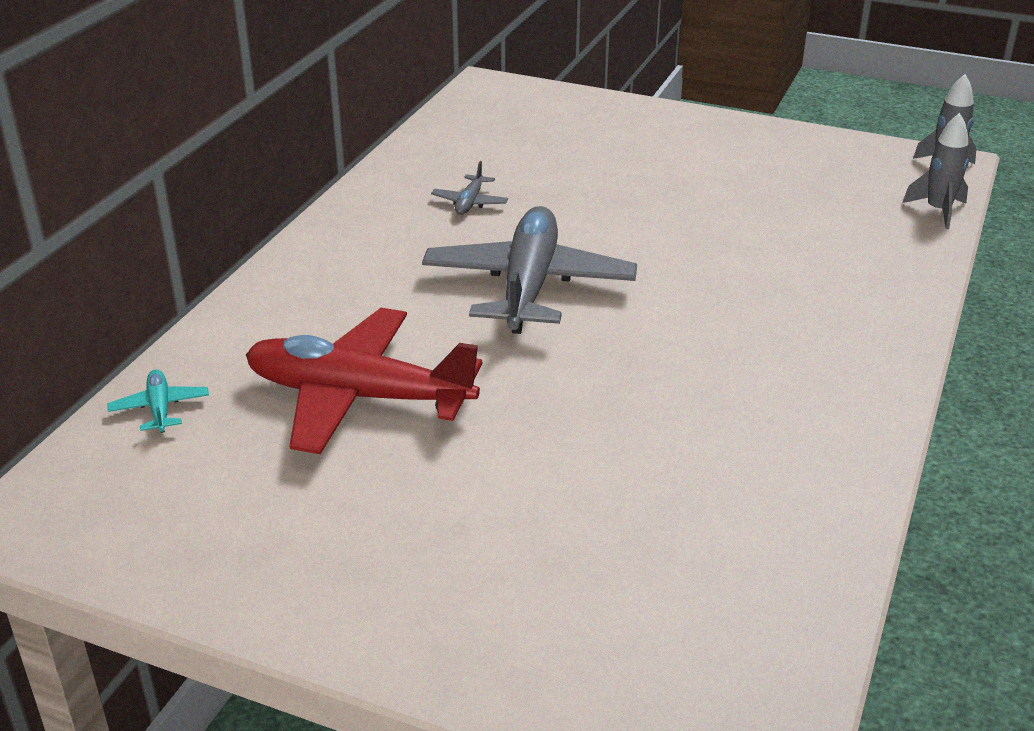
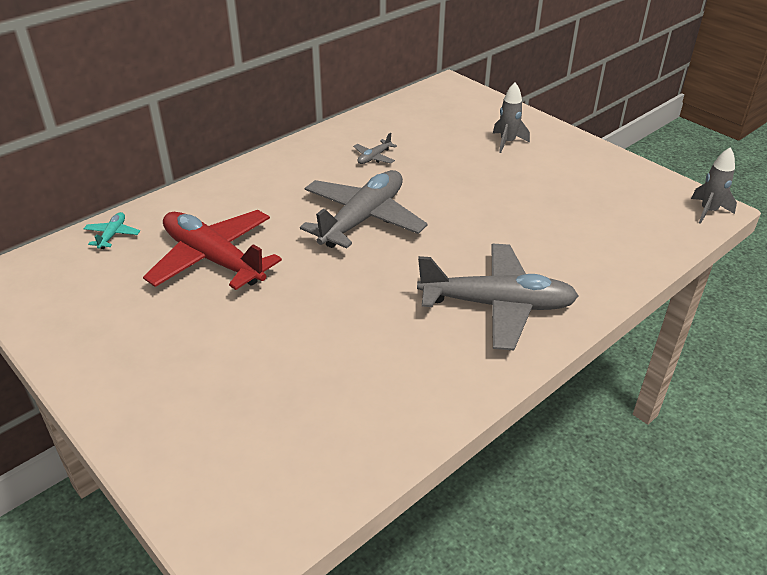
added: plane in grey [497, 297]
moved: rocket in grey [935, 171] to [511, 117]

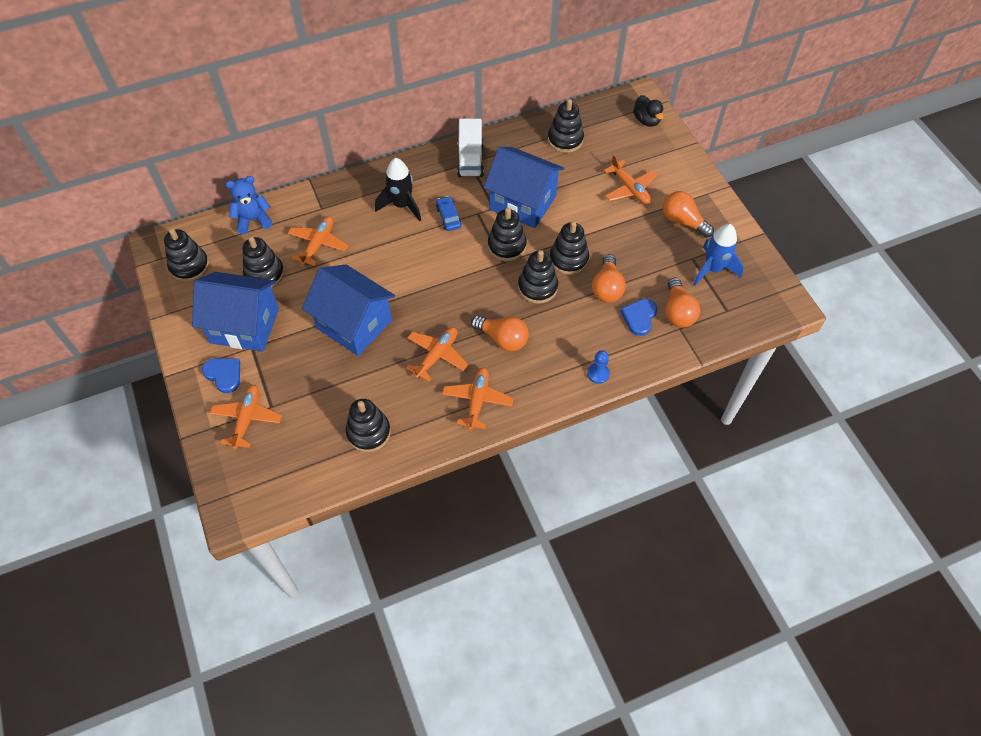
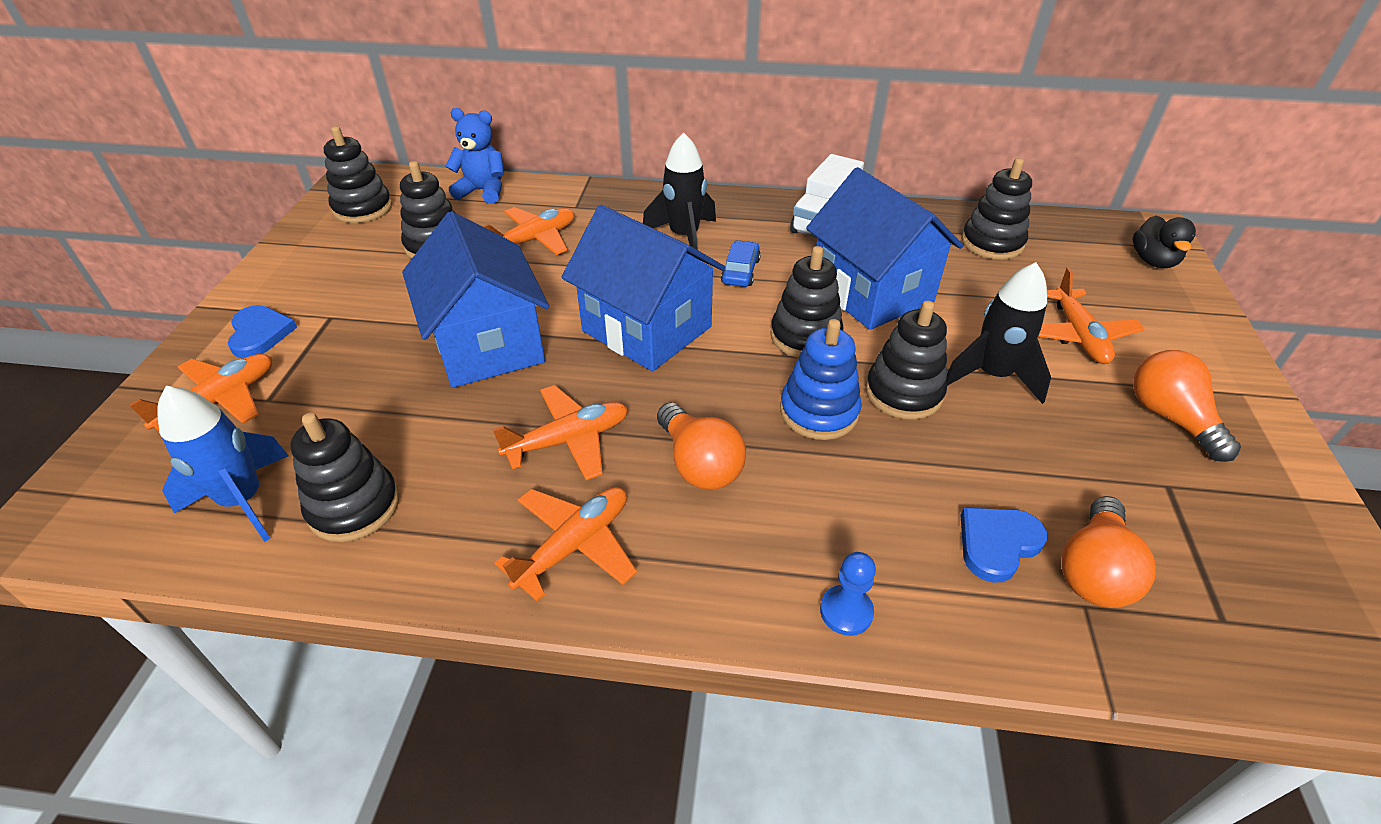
removed: light bulb in orange [609, 278]
added: rocket in black [998, 333]
moved: rocket in blue [718, 254] to [223, 464]; house in blue [235, 311] to [643, 288]
recoloured: stacking toy in black [538, 277] to stacking toy in blue [821, 379]

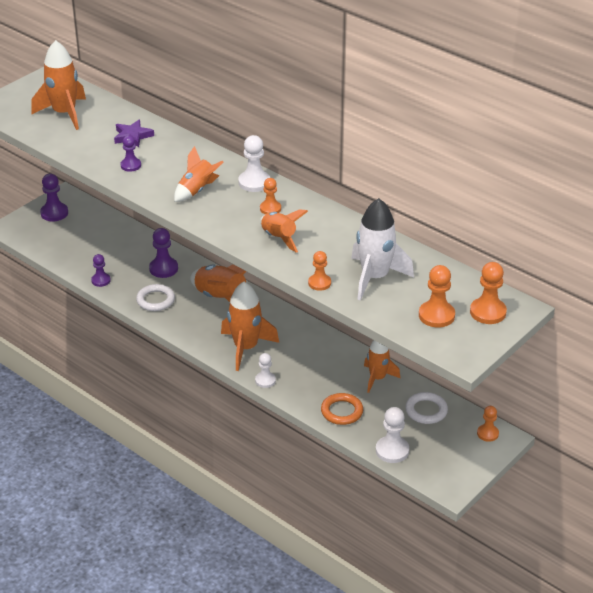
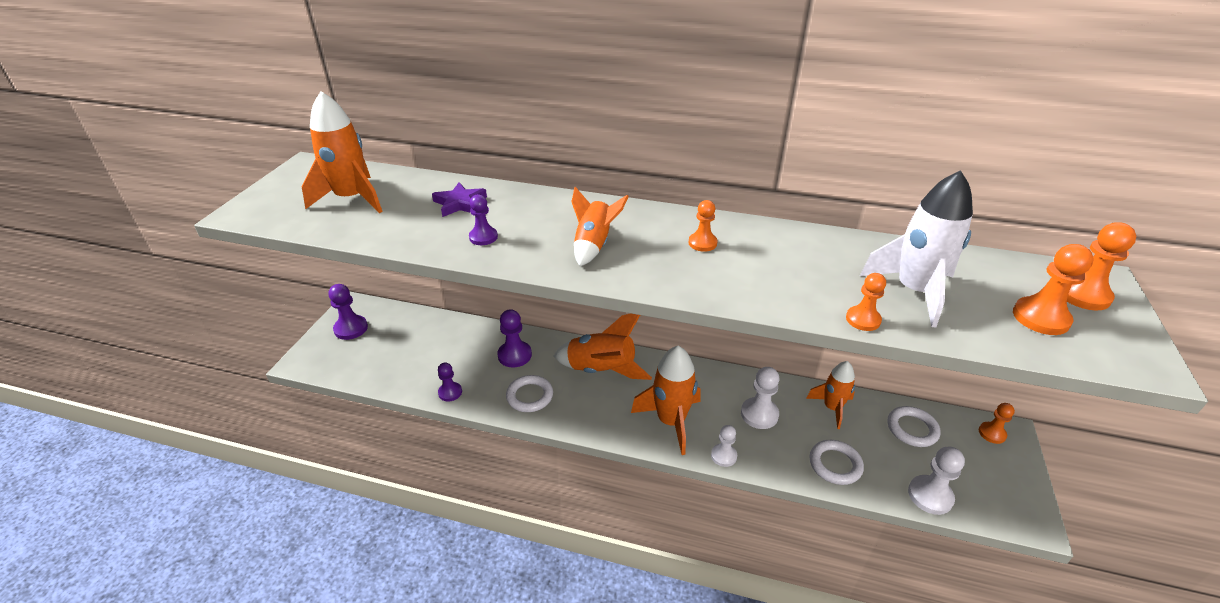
removed: rocket in orange [284, 231]
moved: pawn in white [254, 163] to [760, 398]
recoloured: ring in orange [342, 409] to ring in white [836, 462]

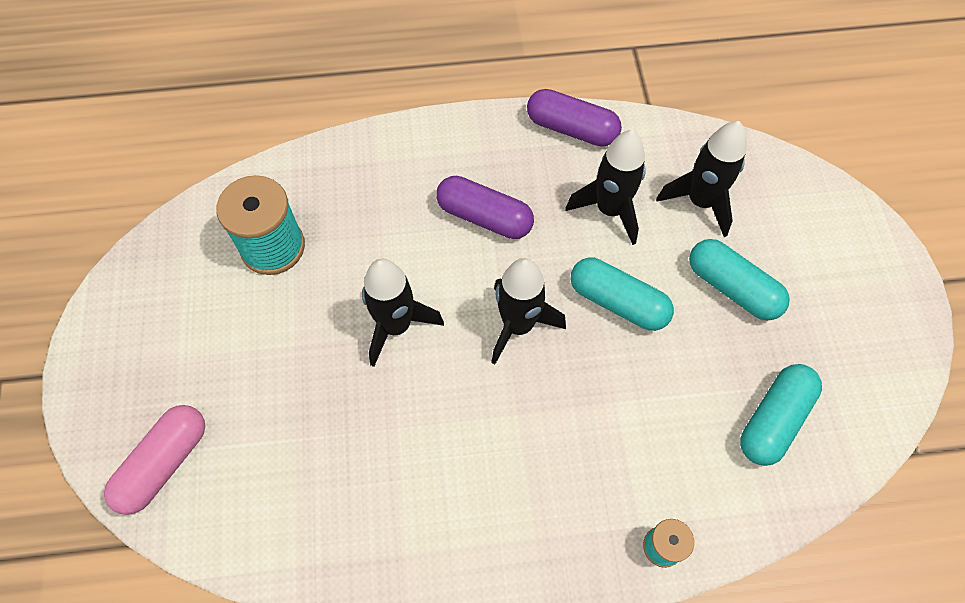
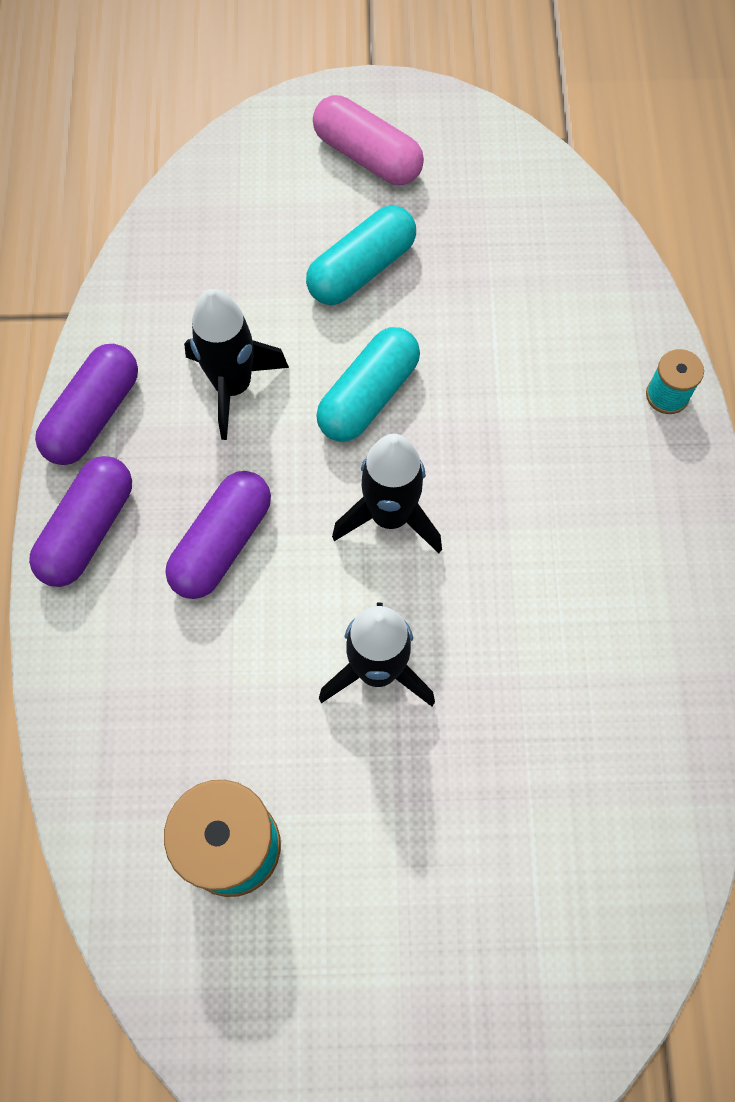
removed: rocket in black [701, 179]; capsule in turquoise [781, 415]
added: capsule in purple [80, 521]
moved: capsule in pink [154, 460] to [368, 140]

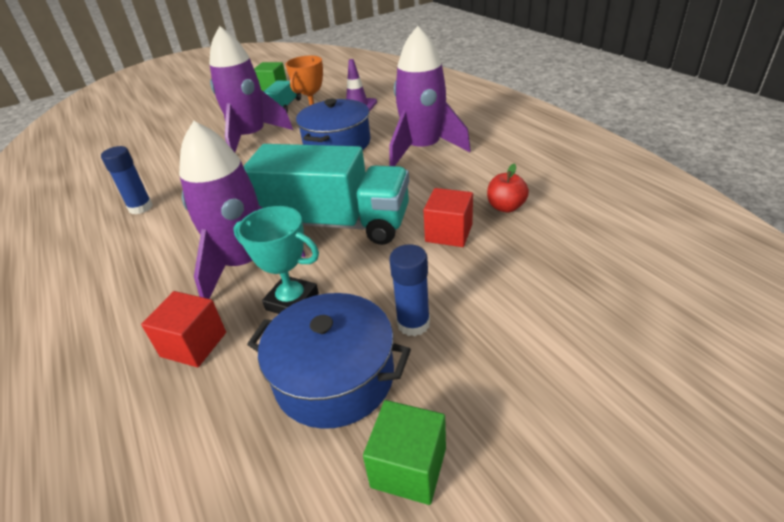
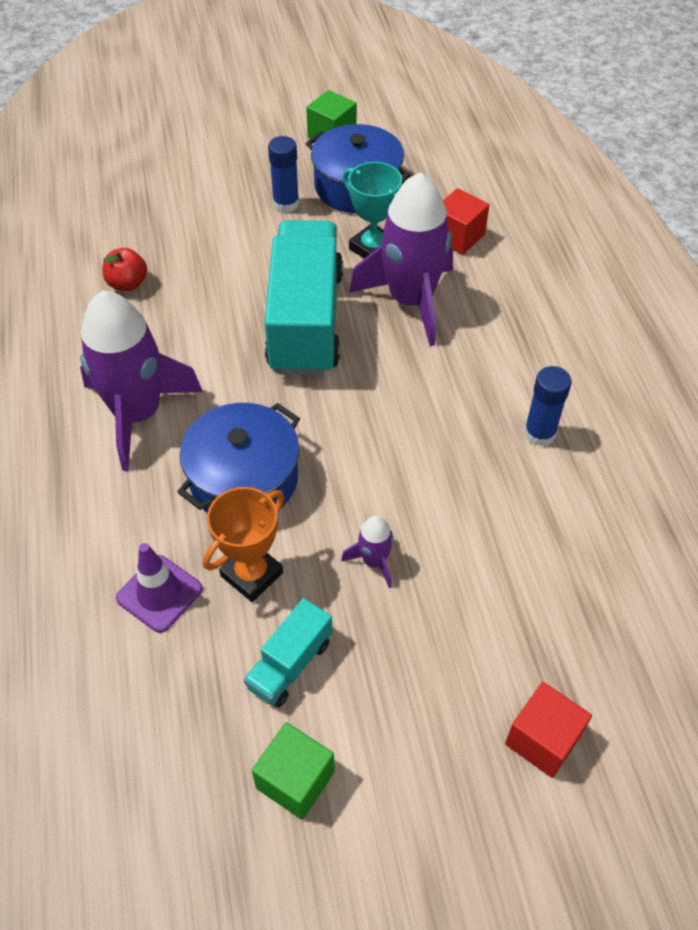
moved: cube in red [448, 217] to [548, 730]
turned: truck in turquoise [326, 194] = [304, 298] 60 degrees clockwise
resized: rocket in purple [251, 89] = [367, 552] x0.43

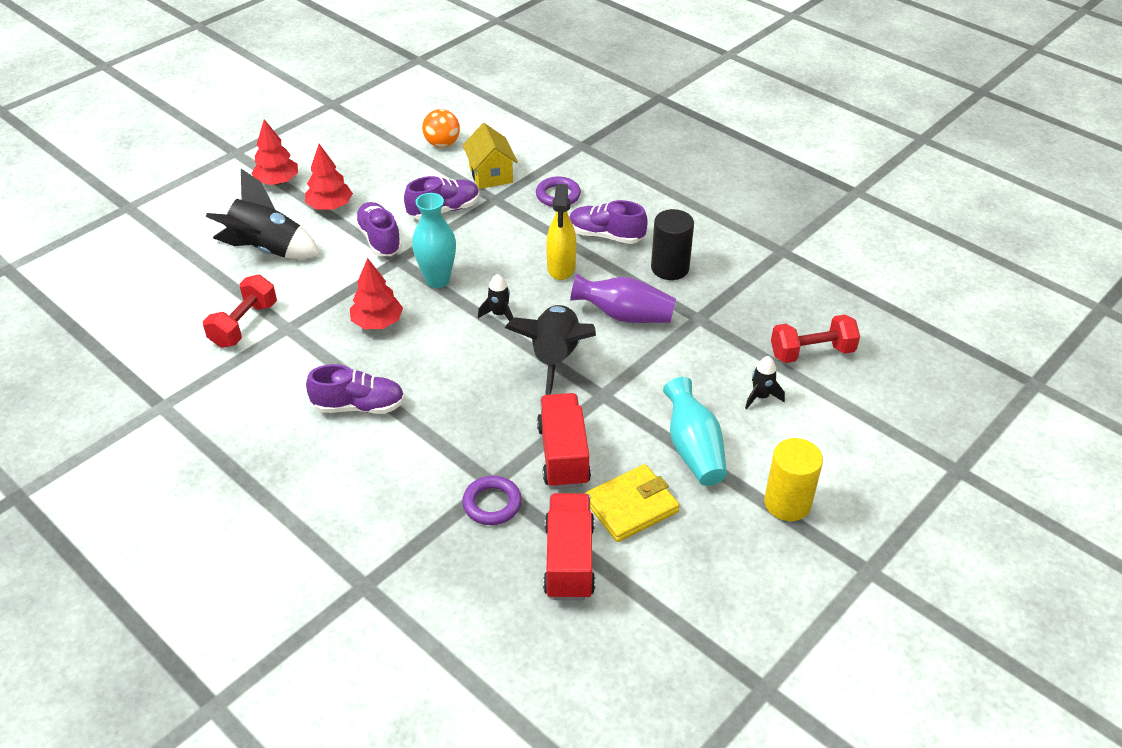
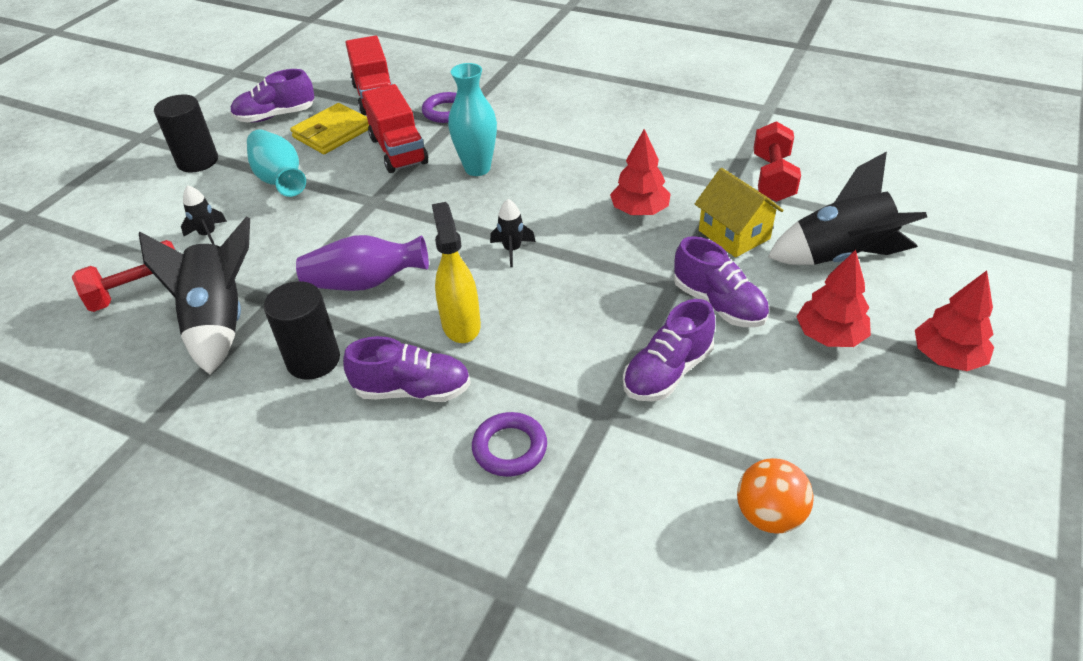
moved: house in yellow [490, 156] to [739, 212]; vase in turquoise [434, 240] to [472, 119]; rocket in black [550, 350] to [194, 295]; shoe in purple [355, 389] to [272, 95]
recoloured: cylinder in yellow [793, 479] to cylinder in black [186, 133]

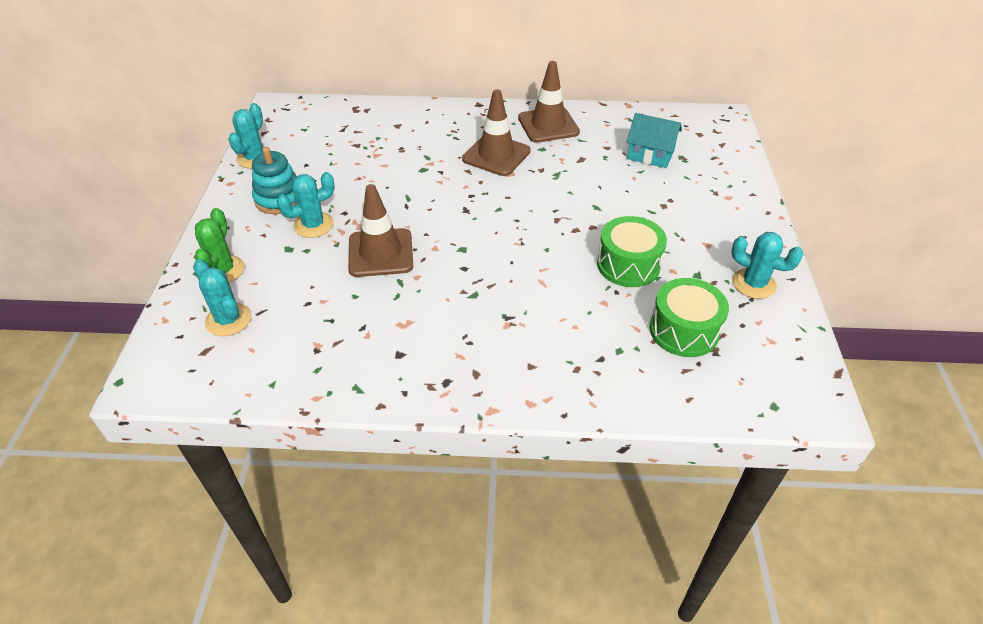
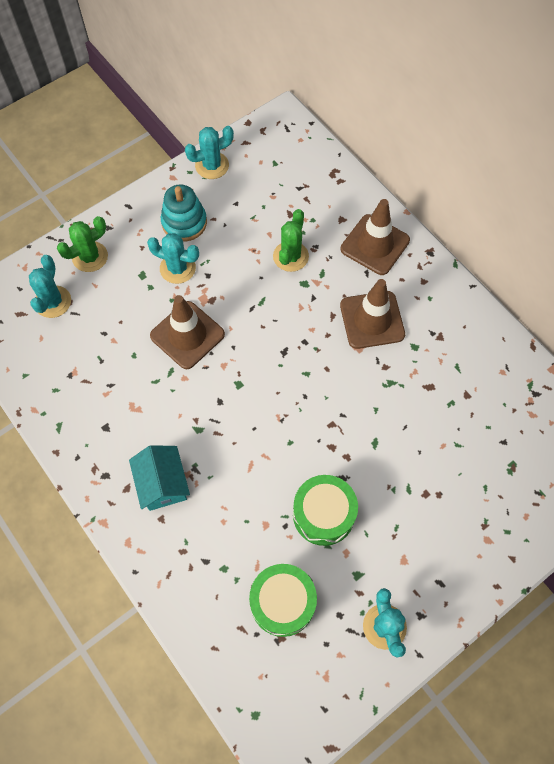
added: cactus in green [291, 240]
moved: traffic cone in brown [549, 102] to [375, 237]; house in turquoise [654, 140] to [159, 478]

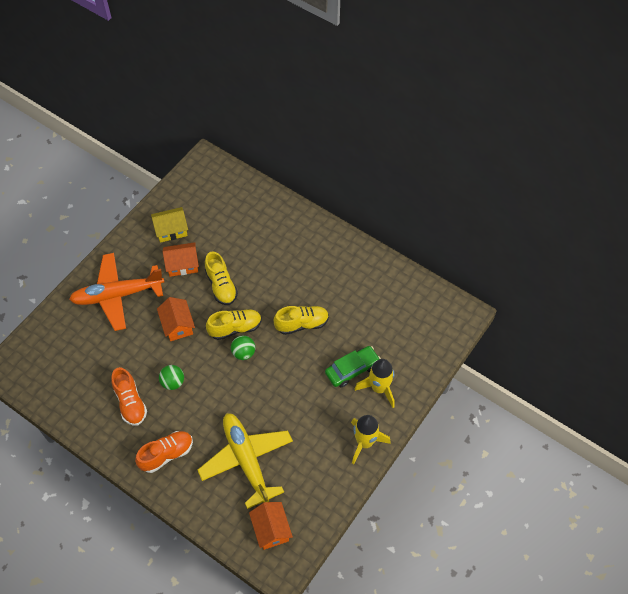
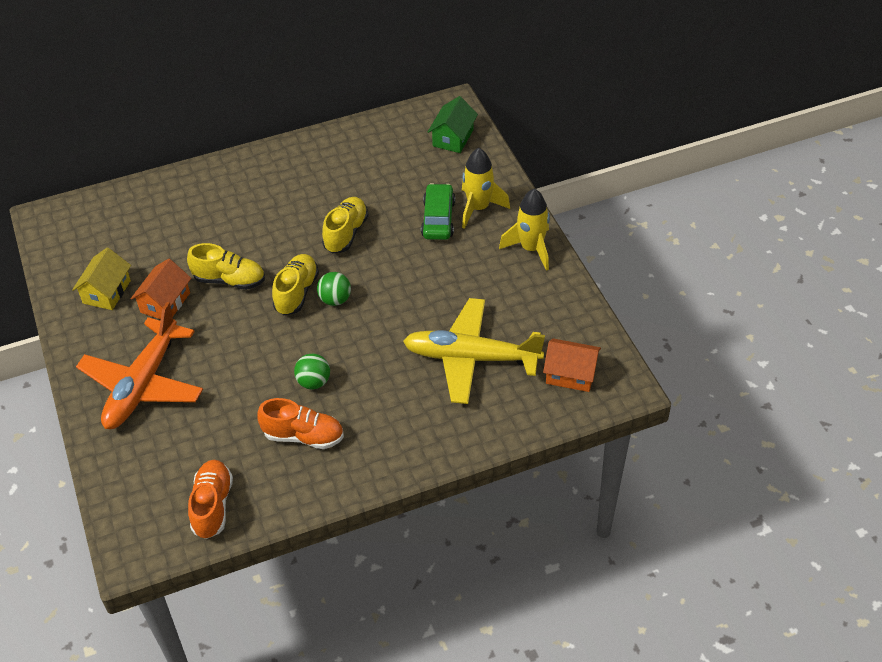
removed: house in orange [176, 319]
added: house in green [453, 124]
moved: shoe in orange [164, 452] to [210, 499]

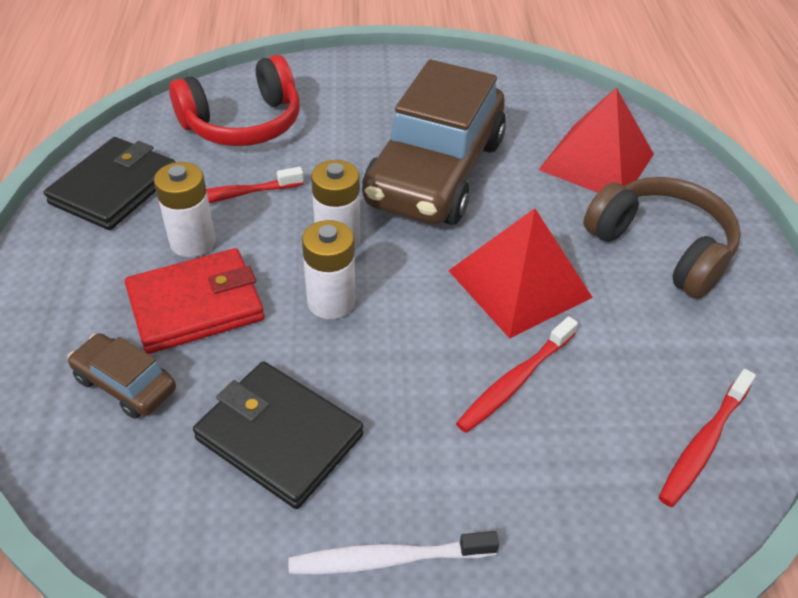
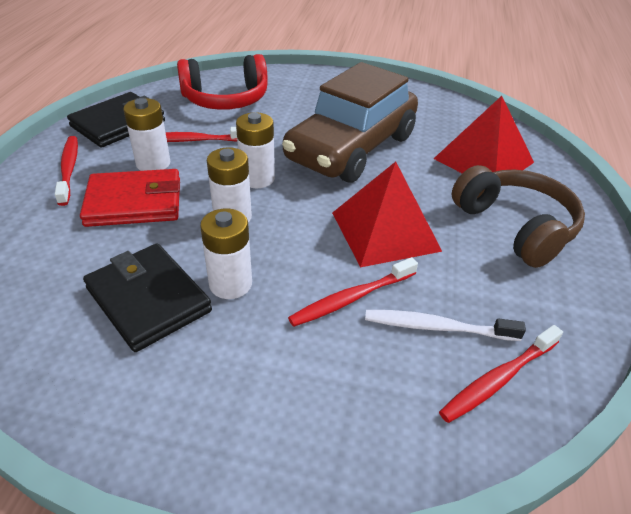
removed: car in brown [121, 376]
added: toothbrush in red [66, 171]; battery in white [226, 254]
moved: toothbrush in white [393, 552] to [445, 325]

